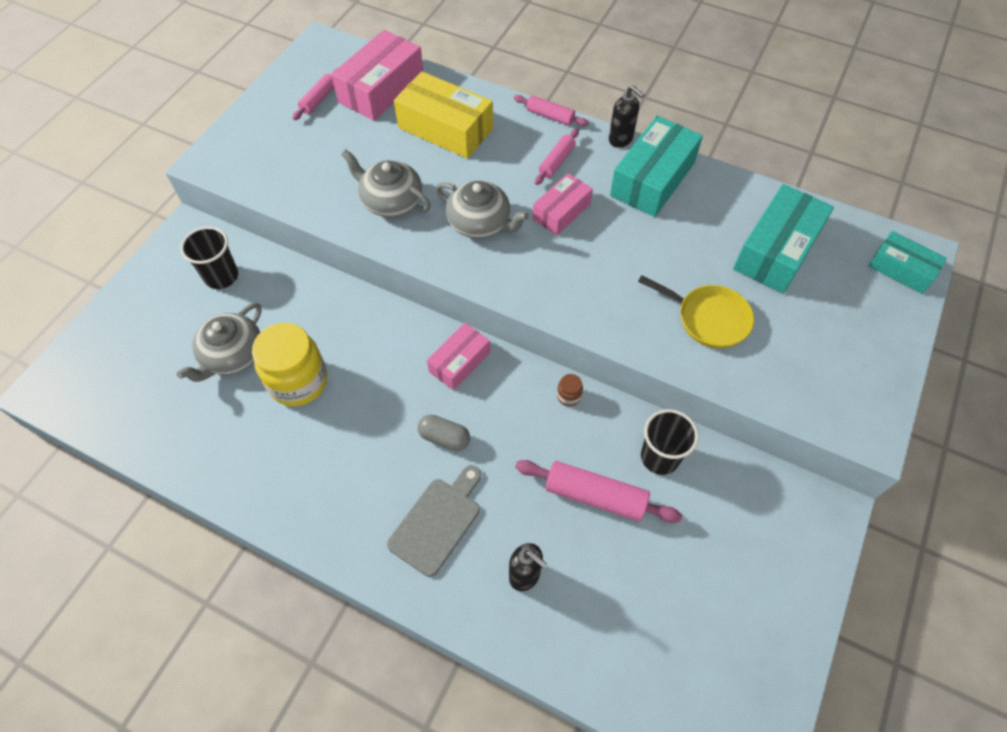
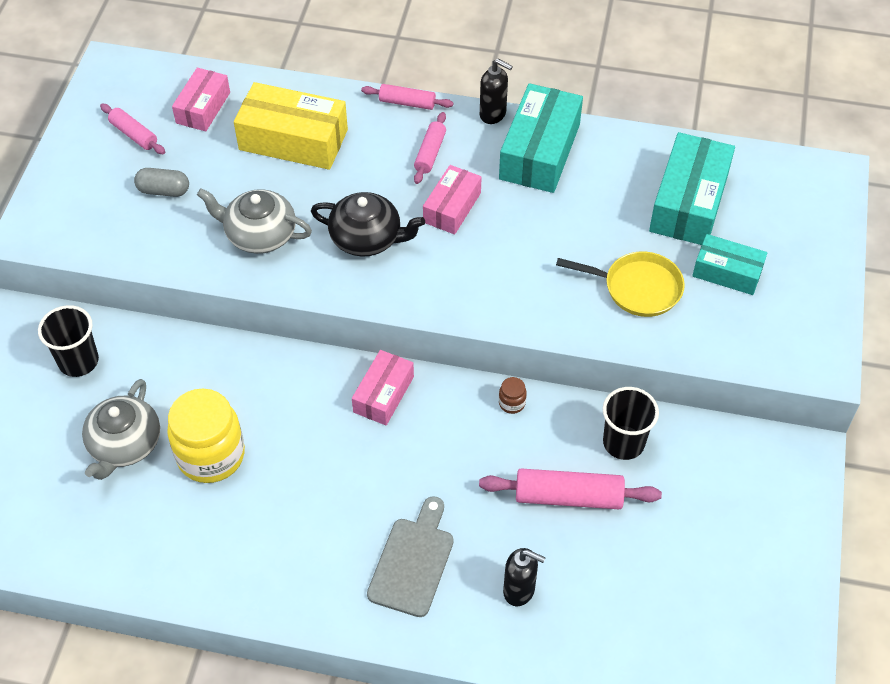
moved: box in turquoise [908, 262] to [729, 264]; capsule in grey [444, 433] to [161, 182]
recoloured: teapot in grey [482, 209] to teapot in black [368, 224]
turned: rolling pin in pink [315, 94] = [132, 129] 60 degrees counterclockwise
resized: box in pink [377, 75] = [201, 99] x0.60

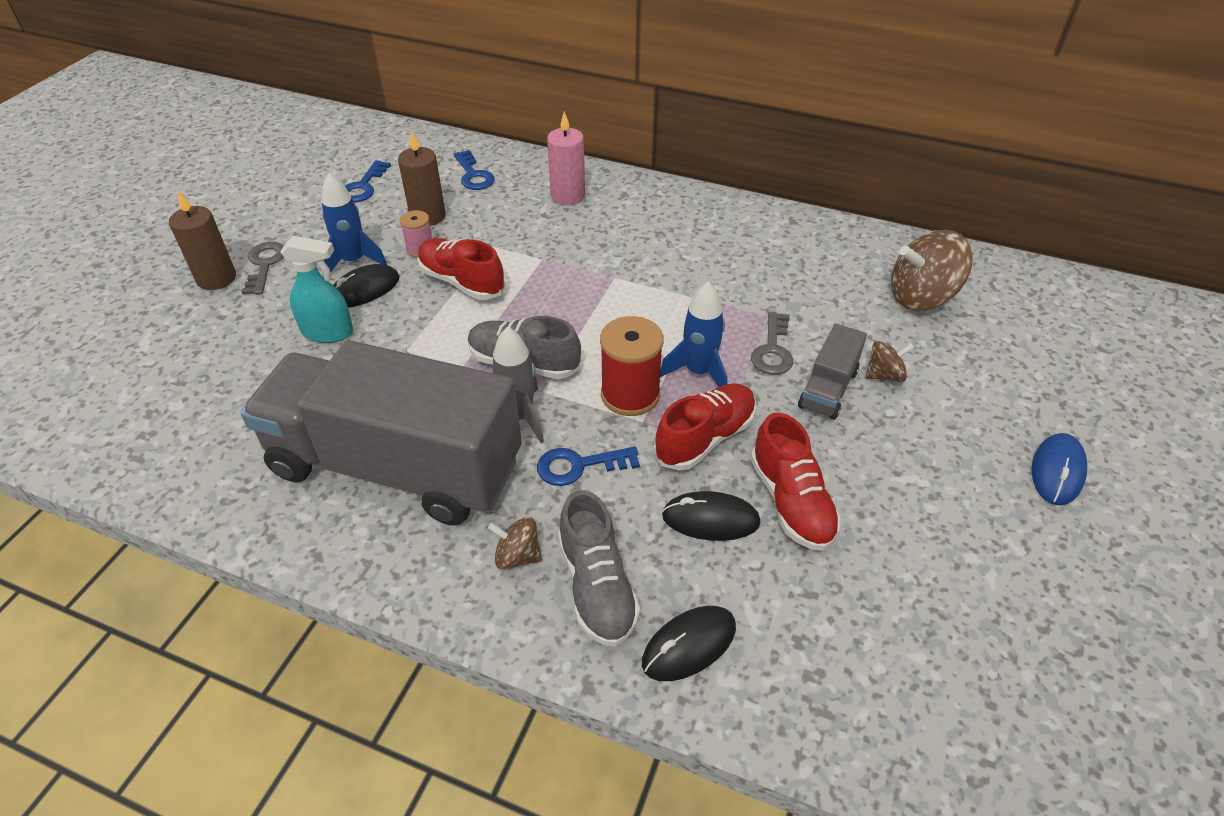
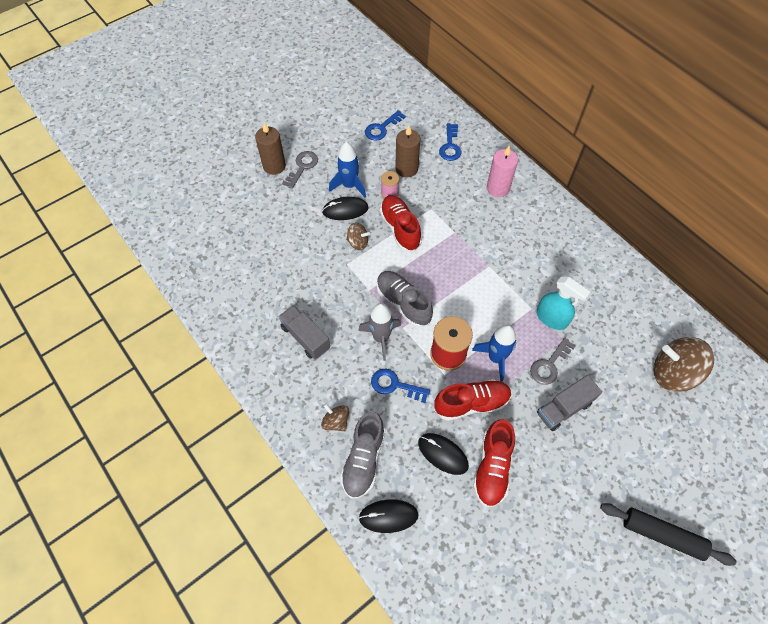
moved: spray bottle in turquoise [317, 289] to [563, 303]; spinning top in brown [889, 361] to [358, 236]
replaced: mouse in blue [1059, 469] to rolling pin in black [668, 534]
resized: truck in grey [381, 432] = [304, 332] x0.41

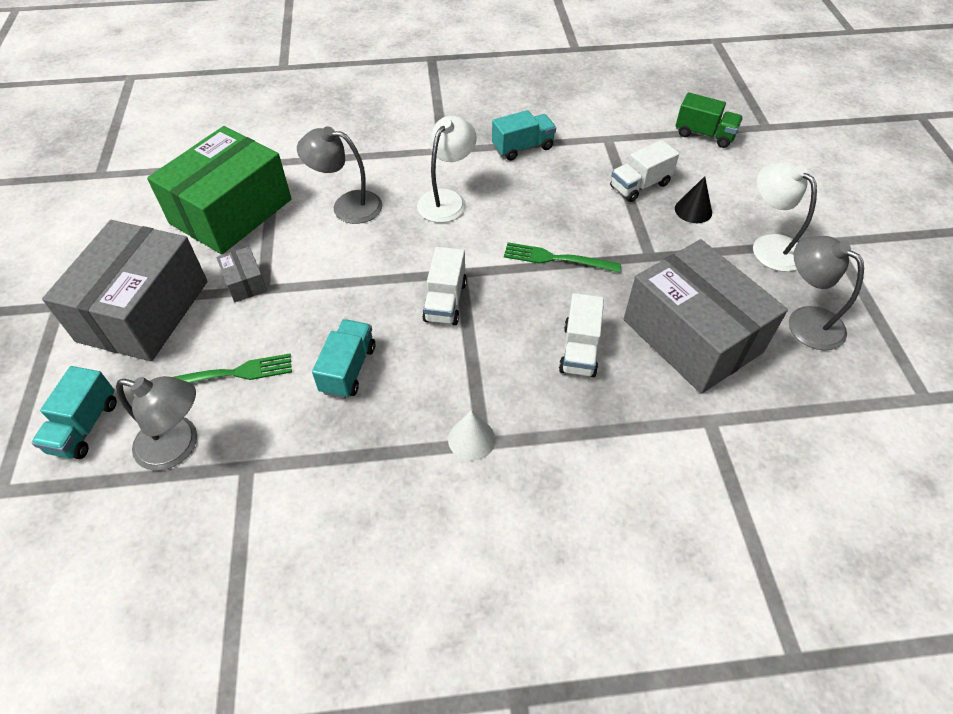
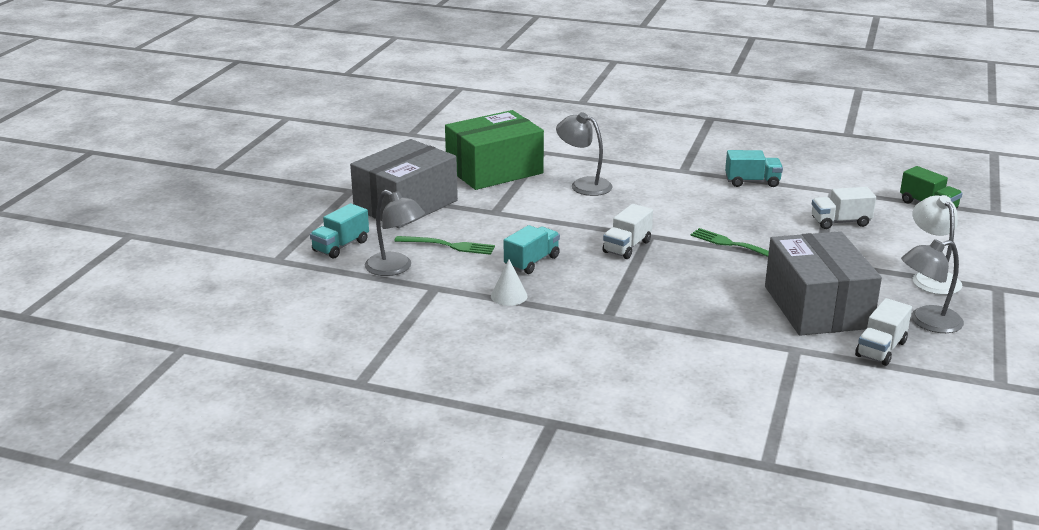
removed: lamp in white [447, 169]; cone in black [693, 199]; box in grey [241, 274]
moved: truck in white [581, 335] to [883, 332]; cone in white [471, 435] to [509, 282]
turned: lamp in grey [826, 293] = [932, 286] 90 degrees counterclockwise

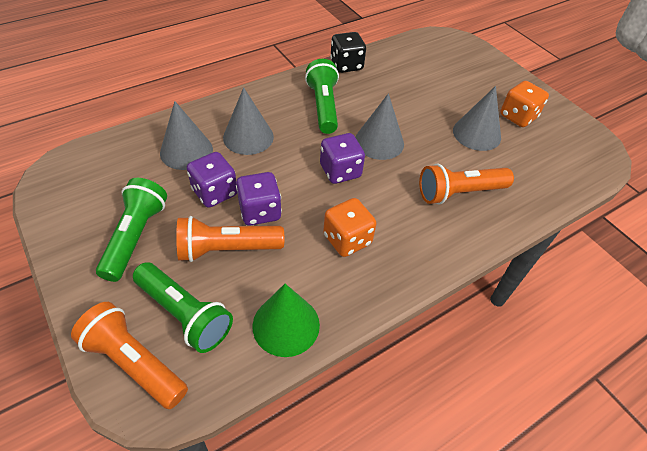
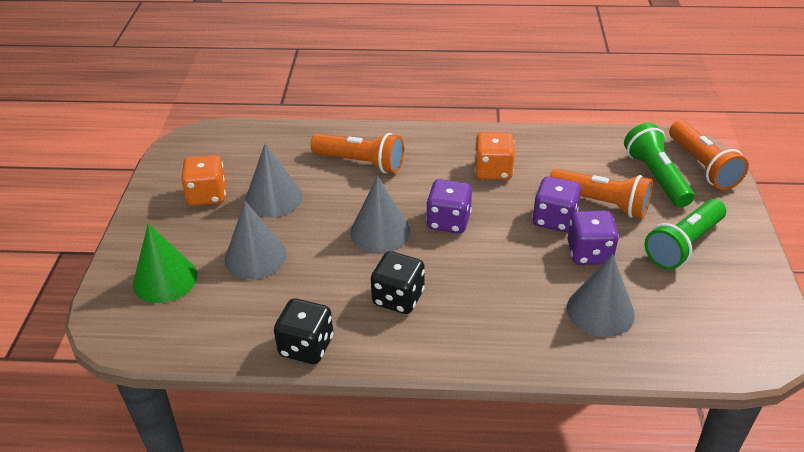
moved: cone in grey [248, 121] to [256, 240]; cone in green [286, 320] to [165, 263]
replaced: flashlight in green [322, 96] to dice in black [398, 282]

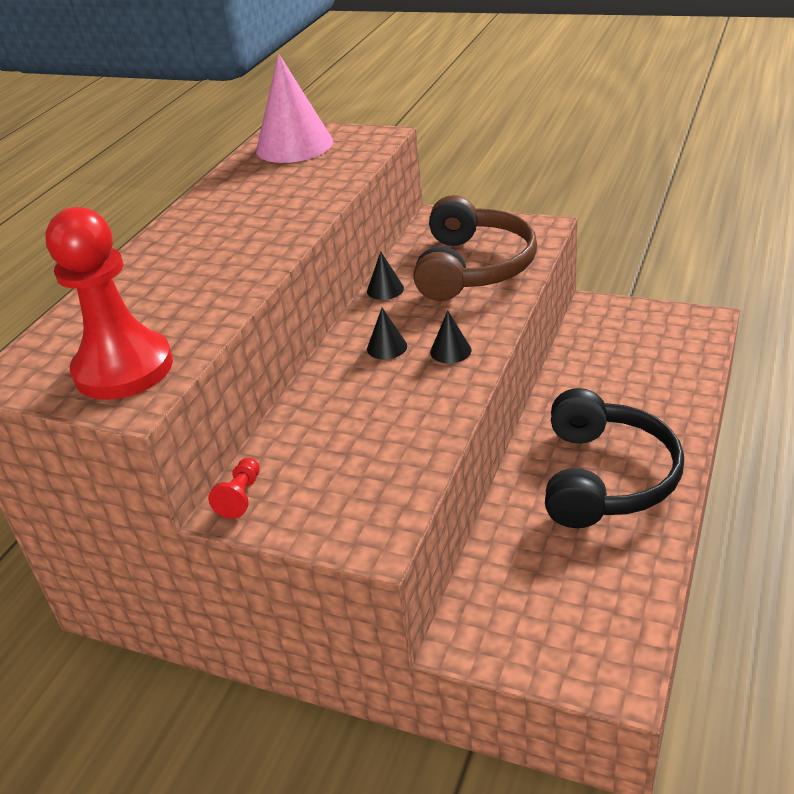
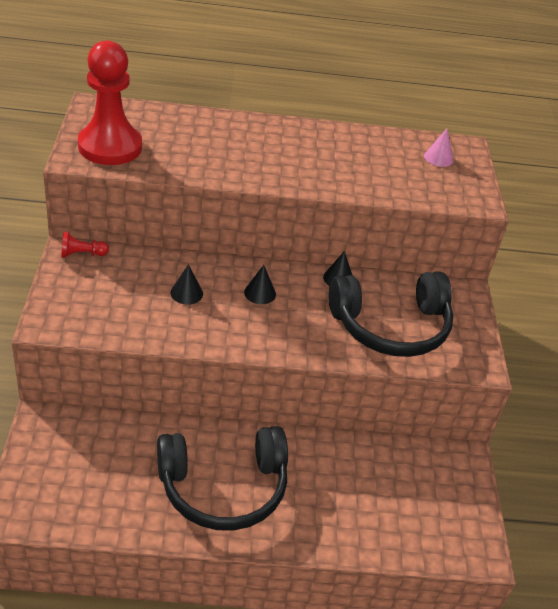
moved: cone in black [450, 337] to [187, 284]
recoloured: headphones in brown [475, 248] to headphones in black [391, 314]
resized: cone in pink [294, 108] = [438, 148] x0.44

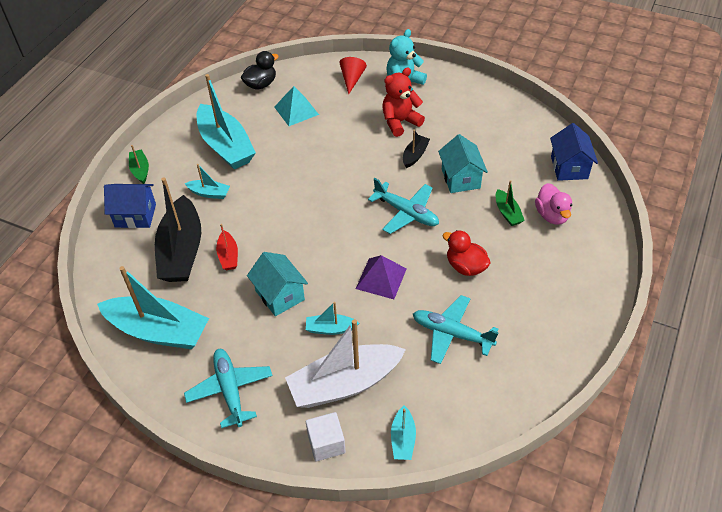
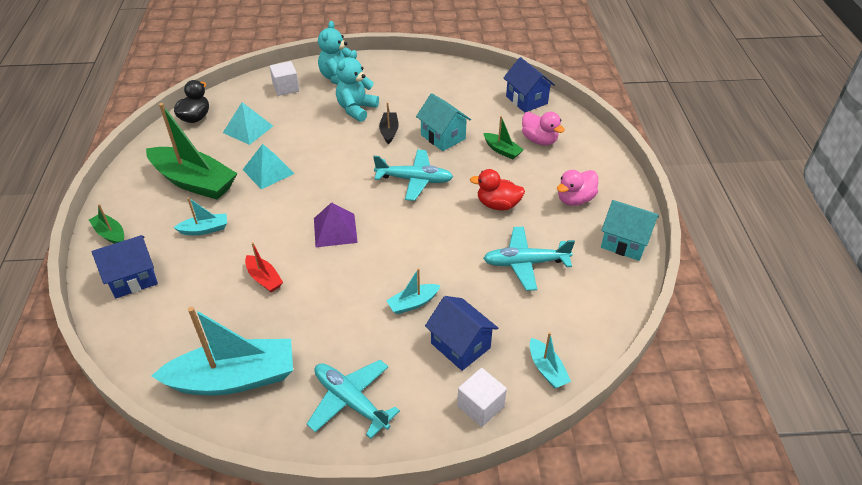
removed: boat in black [178, 229]
added: pyramid in turquoise [269, 166]; duck in pink [577, 188]
moved: house in turquoise [277, 284] to [630, 230]; pyramid in purple [381, 277] to [336, 224]
replaced: cone in red [353, 75] to cube in white [284, 78]; boat in white [345, 363] to house in blue [461, 333]
recoloured: teddy bear in red [403, 102] to teddy bear in turquoise [357, 86]; boat in turquoise [226, 121] to boat in green [191, 151]

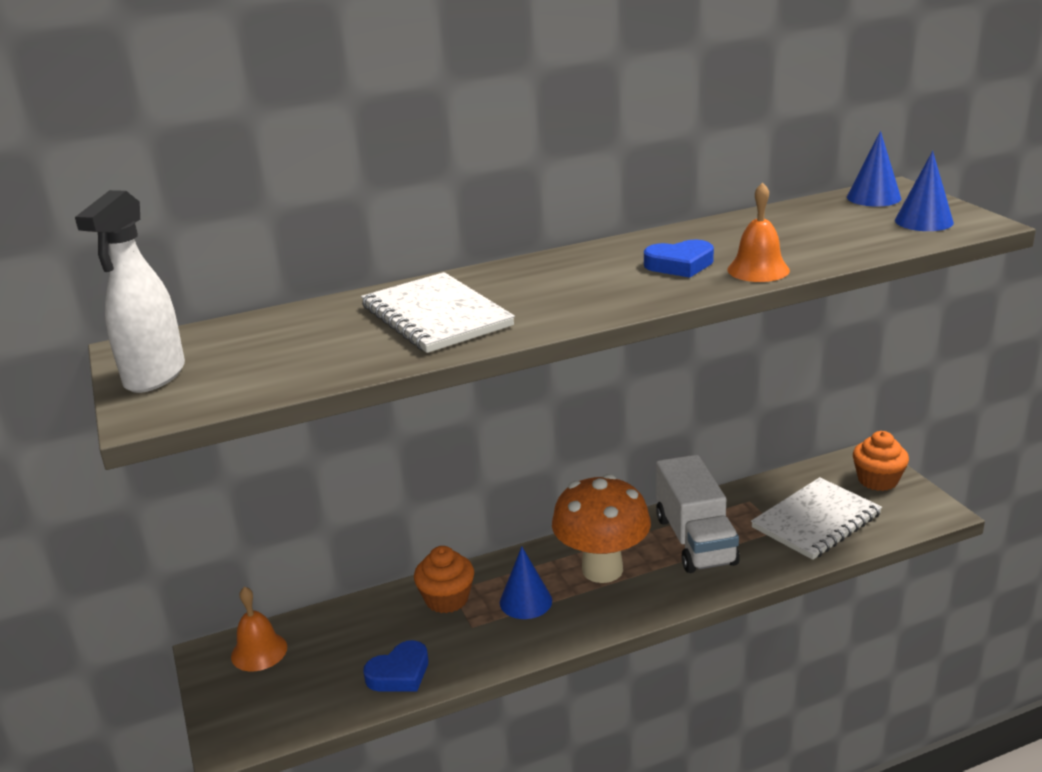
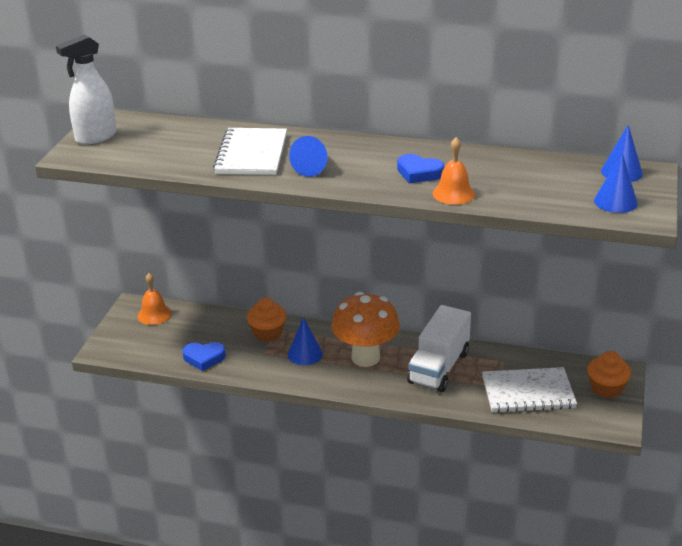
added: cone in blue [308, 156]

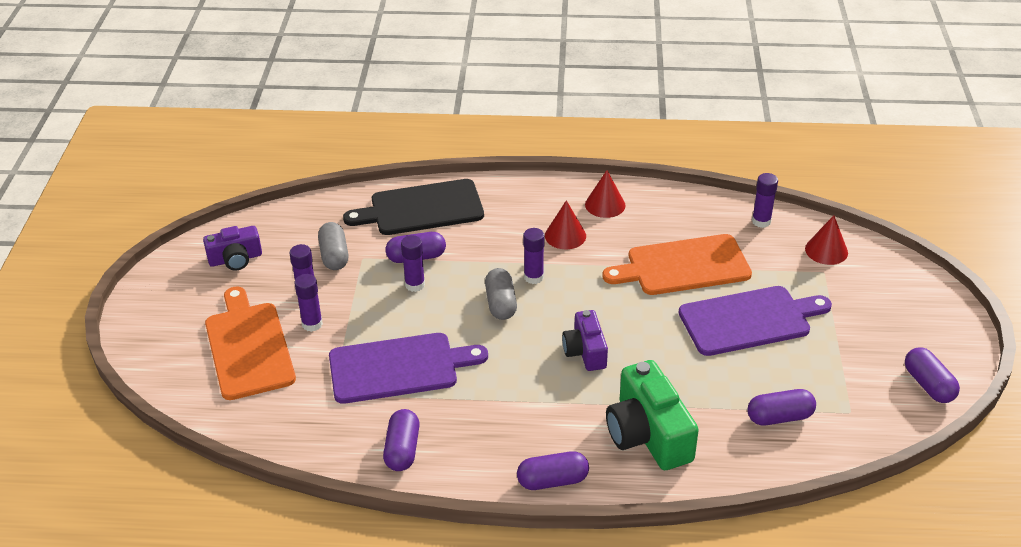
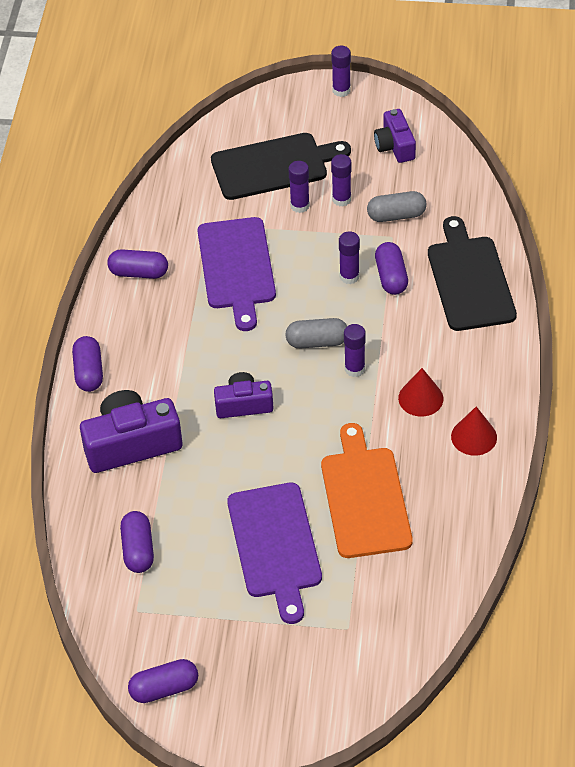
removed: cone in red [826, 240]
moved: glue stick in purple [765, 200] to [341, 71]
recoloured: cutting board in orange [250, 343] to cutting board in black [281, 166]; camera in green [652, 415] to camera in purple [131, 431]

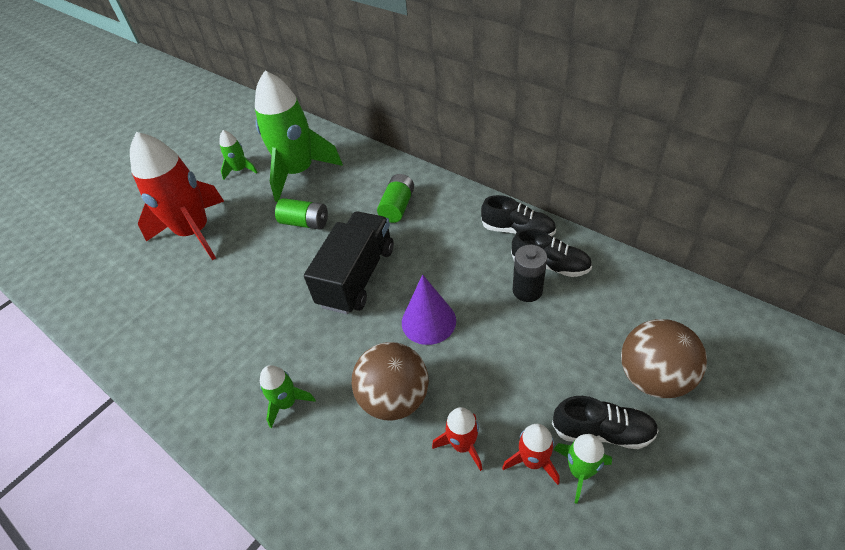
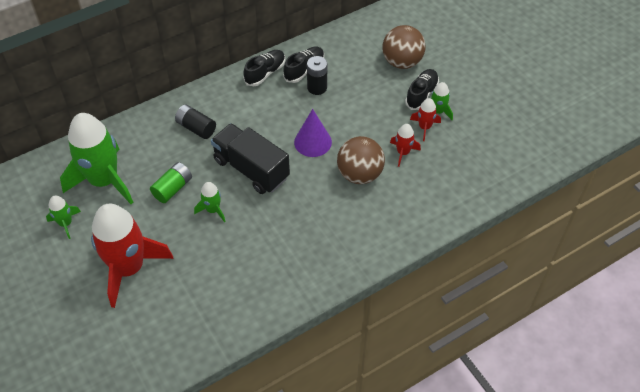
moved: rocket in green [288, 396] to [210, 202]
recoloured: battery in green [395, 198] to battery in black [195, 122]

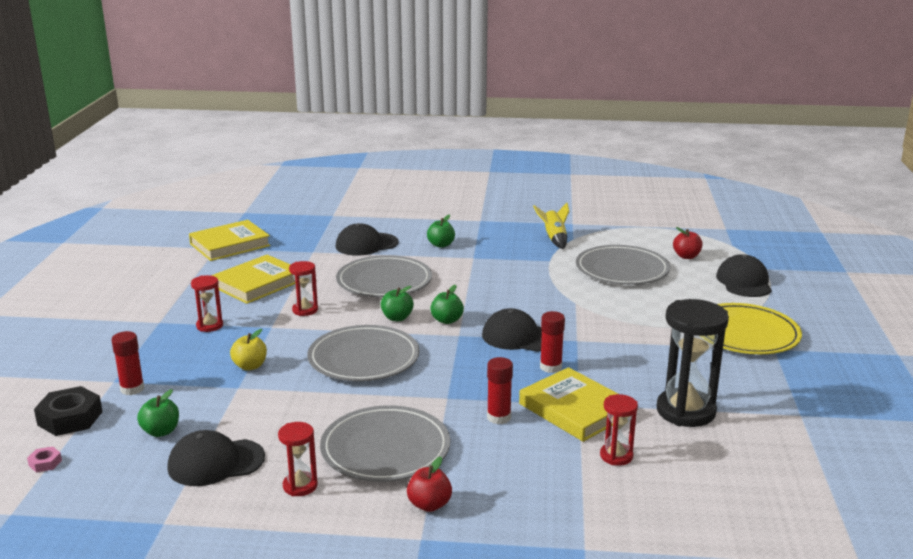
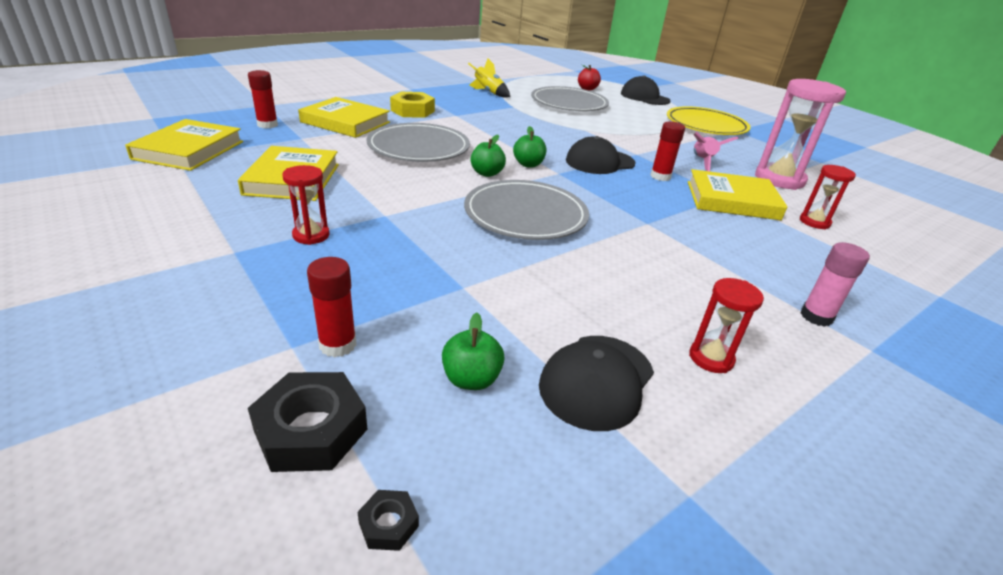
removed: hourglass in red [303, 288]; apple in yellow [248, 350]; plate in grey [385, 443]
added: rocket in pink [716, 151]
moved: glue stick in red [500, 390] to [263, 99]
replaced: apple in green [441, 231] to nut in yellow [412, 105]; cap in black [367, 239] to book in yellow [344, 117]; apple in red [429, 484] to glue stick in pink [835, 284]
recoloured: hourglass in black [692, 363] to hourglass in pink [800, 134]; nut in pink [44, 459] to nut in black [388, 520]

